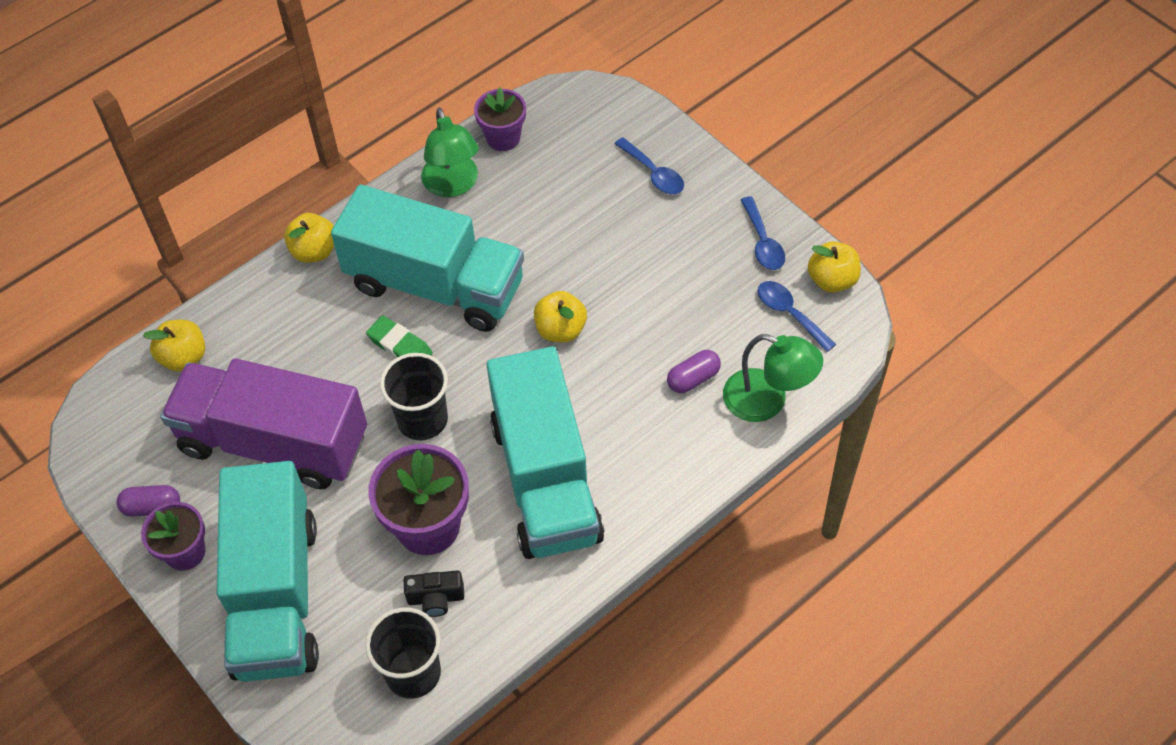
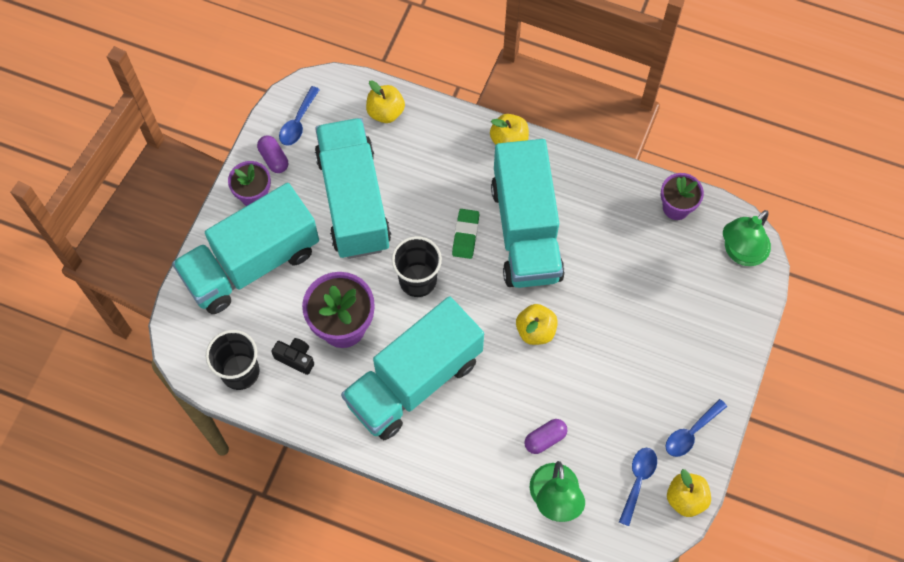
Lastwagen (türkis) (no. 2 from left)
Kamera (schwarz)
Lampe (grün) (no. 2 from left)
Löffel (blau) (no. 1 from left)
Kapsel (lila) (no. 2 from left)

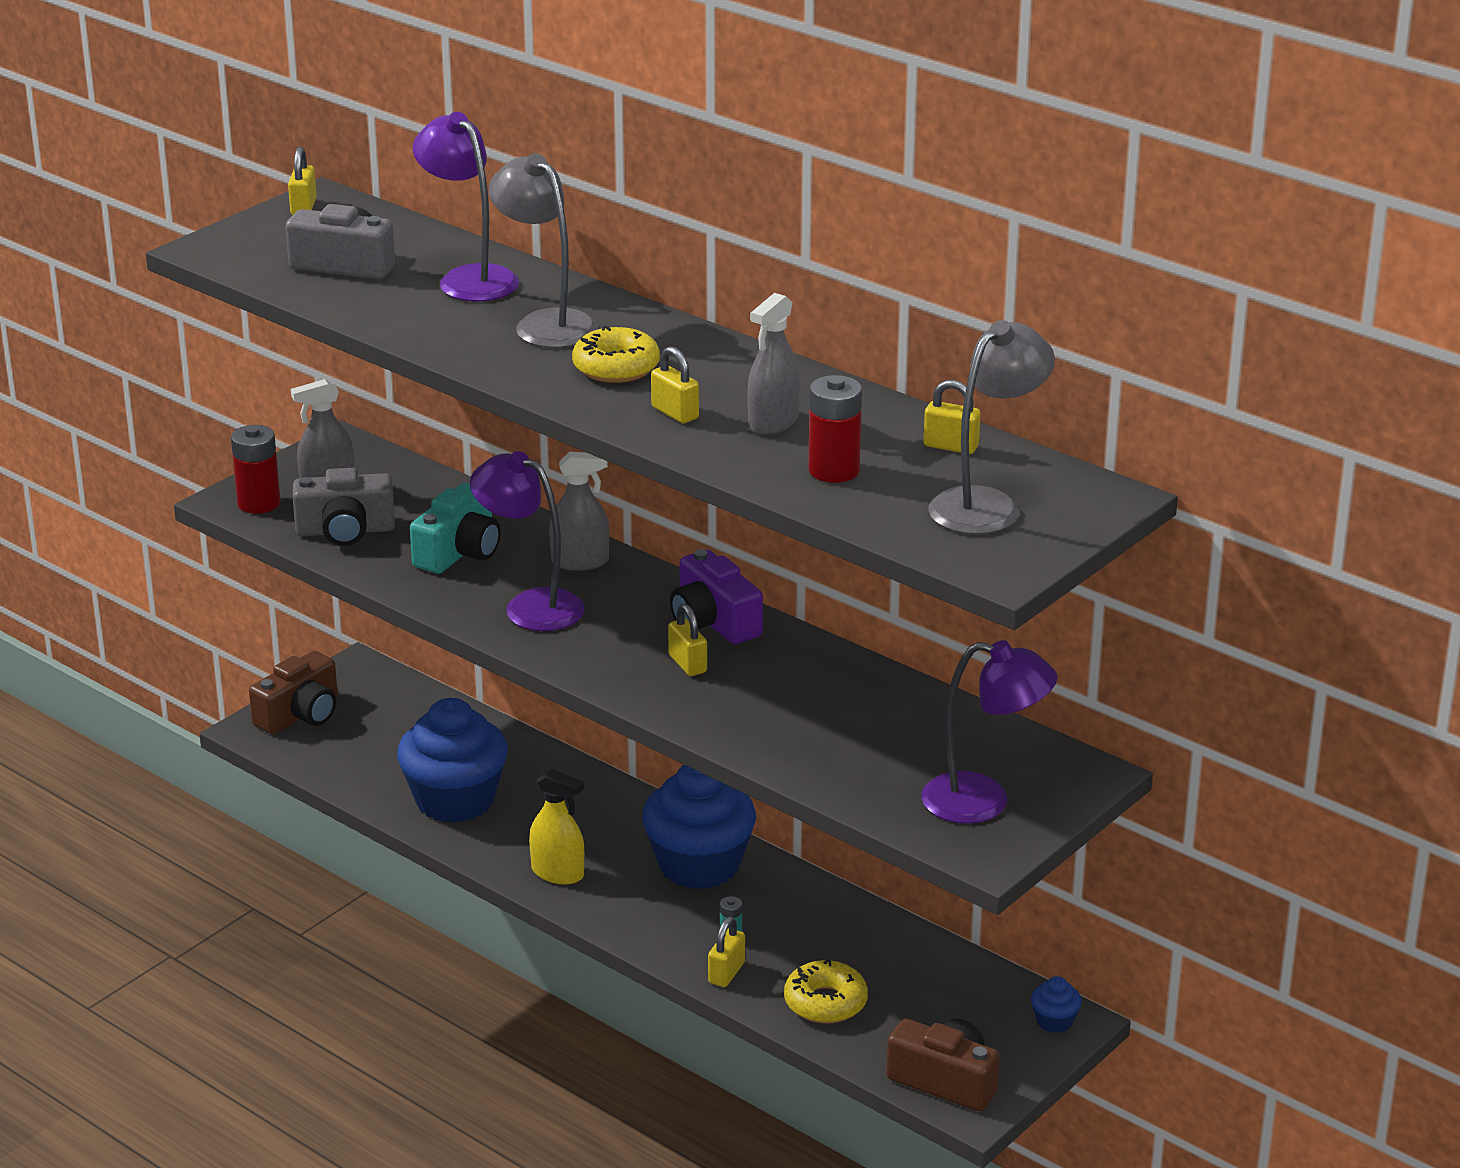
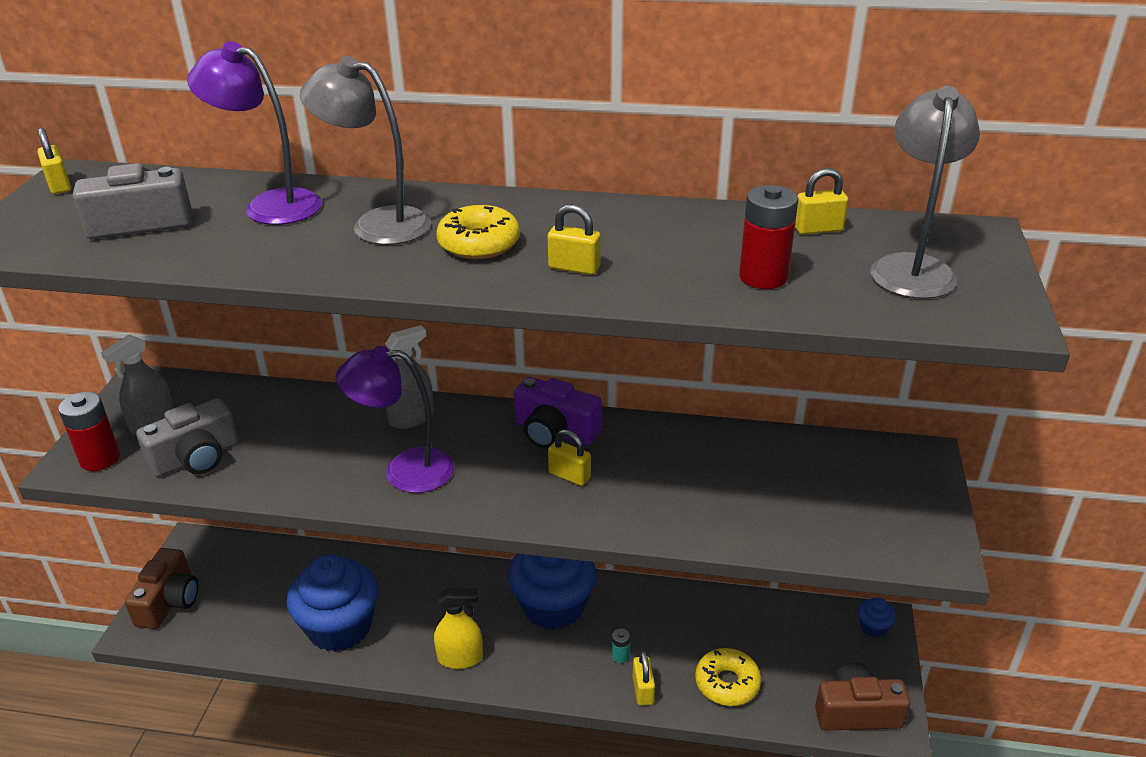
Kamera (türkis)
Sprühflasche (grau) (no. 3 from left in the first image)
Lampe (lila) (no. 3 from left in the first image)

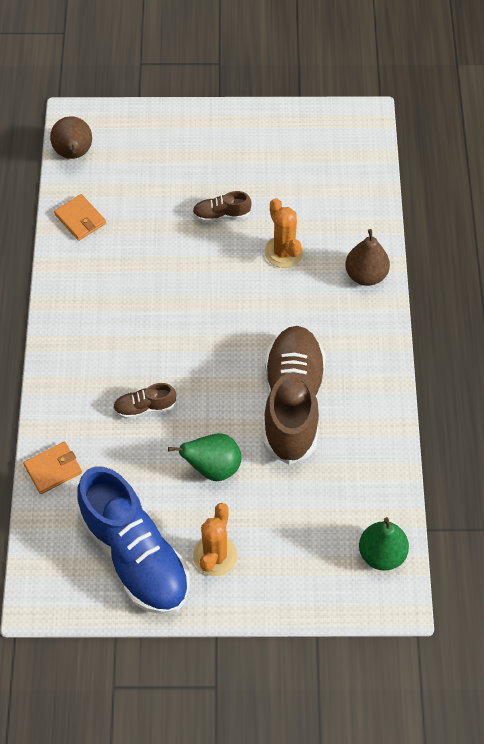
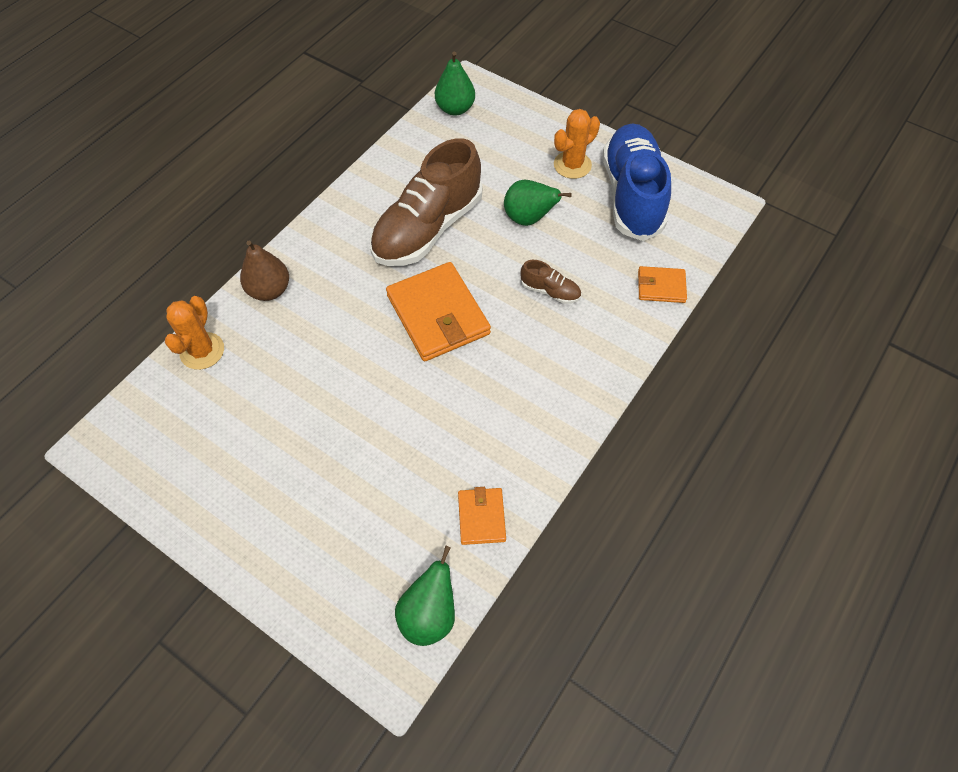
Birne (grün) (no. 1 from left)
Schuh (braun) (no. 2 from left in the first image)
Kaktus (orange) (no. 1 from left)
Geldbörse (orange) (no. 1 from left)

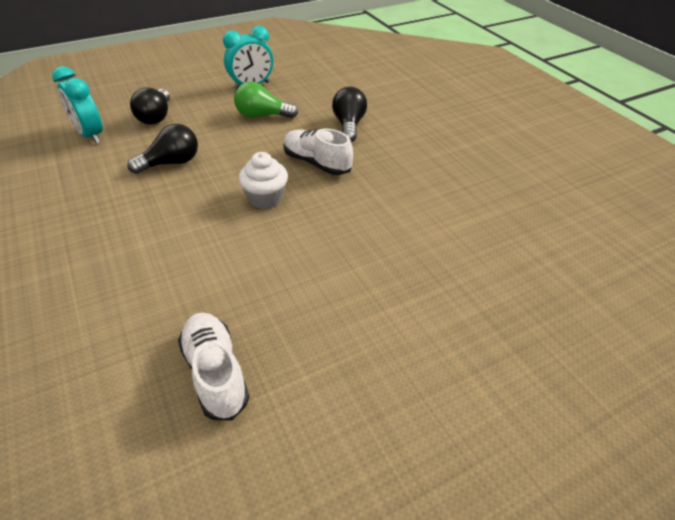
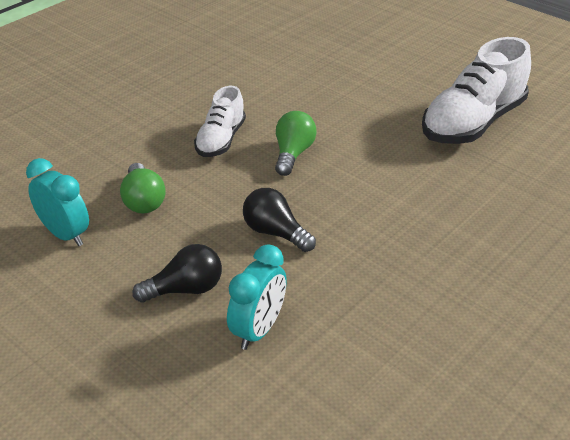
Schuh (weiß) (no. 2 from left)
Glühbirne (grün) (no. 2 from left)
Glühbirne (schwarz) (no. 3 from left in the first image)

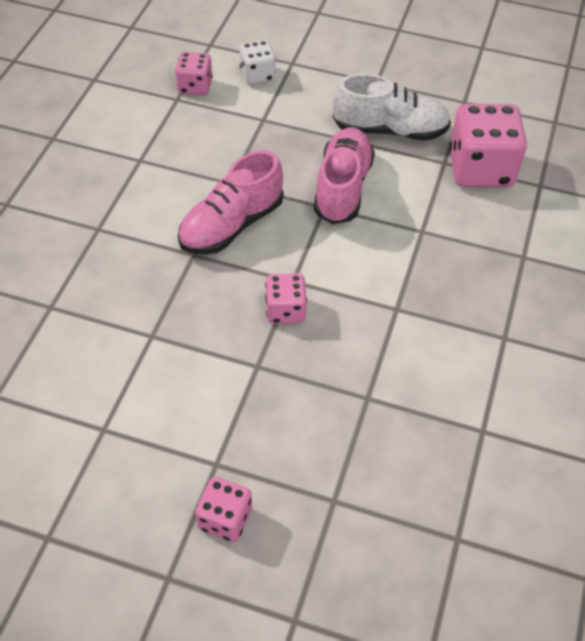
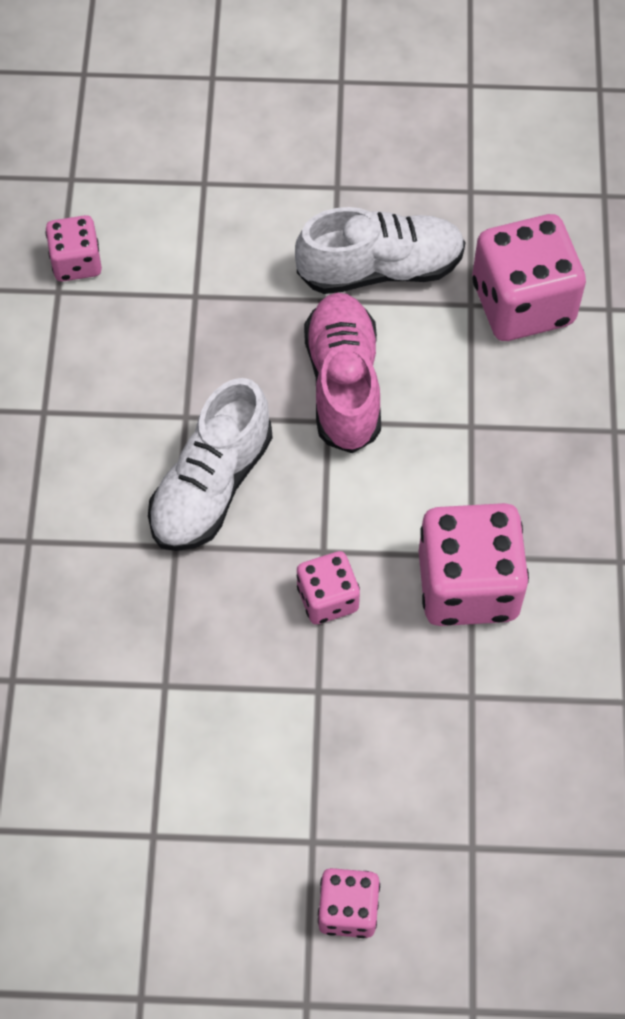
Schuh (weiß) (no. 1 from left)
Spielwürfel (weiß)
Spielwürfel (rosa) (no. 4 from left)

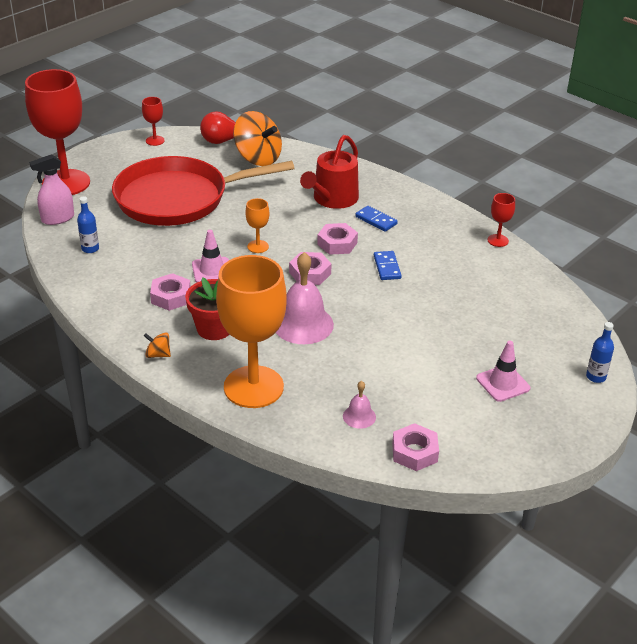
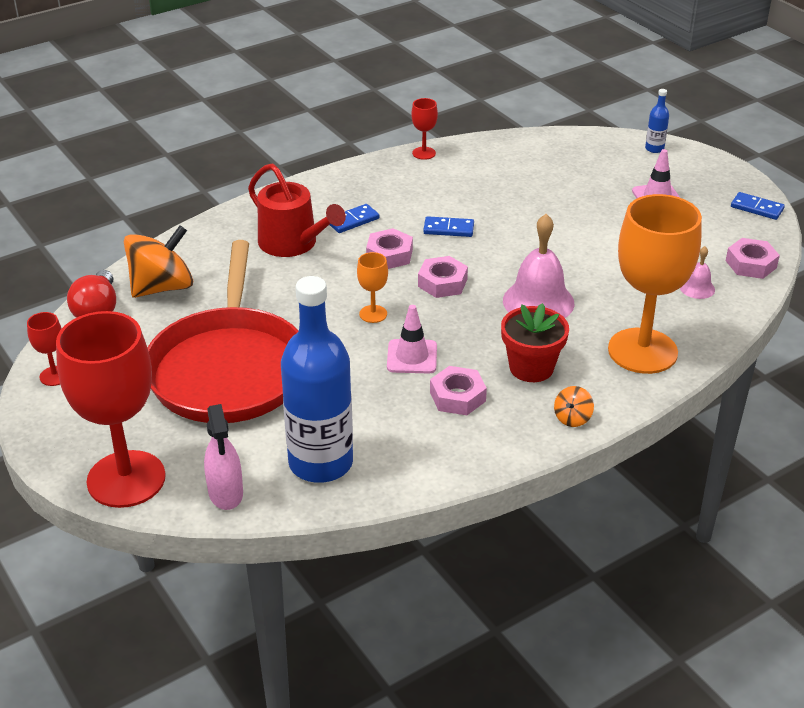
Flasche (blau) (no. 1 from left)
Dominostein (blau) (no. 3 from left)

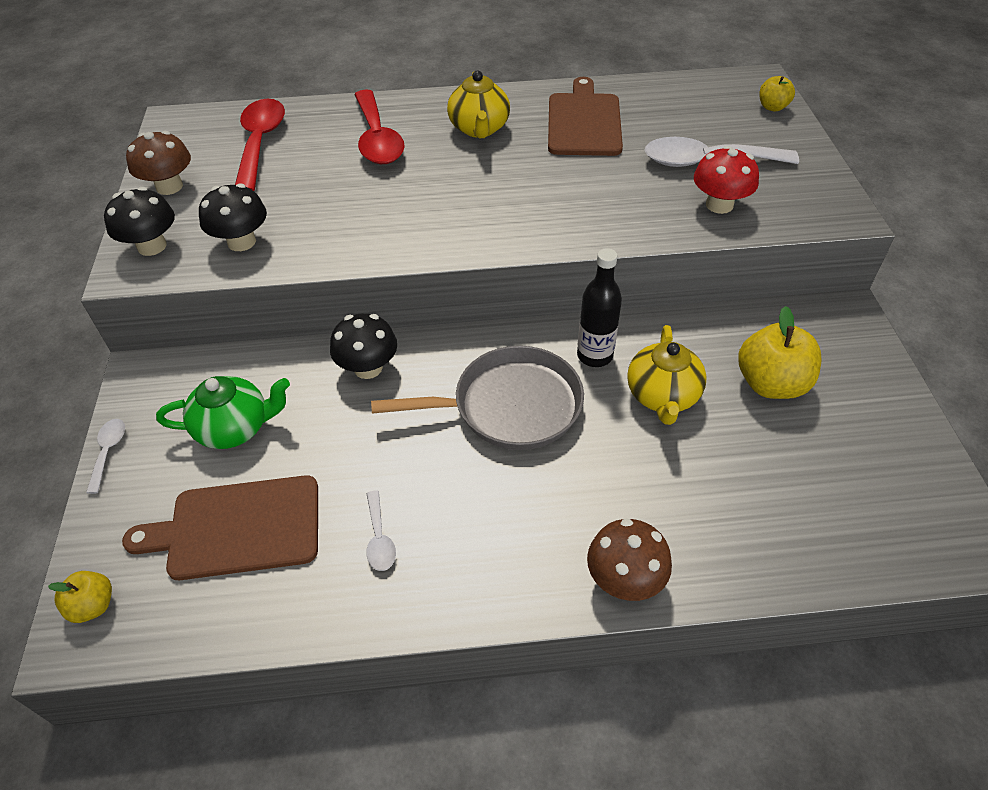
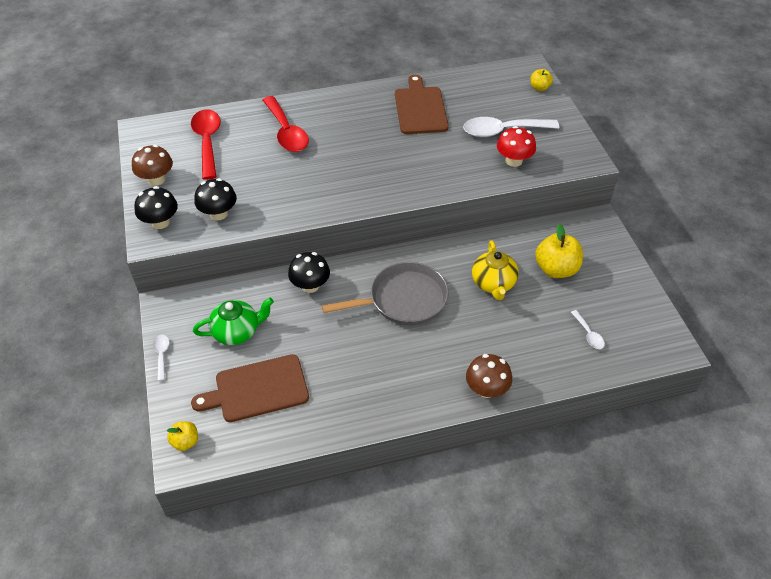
Löffel (weiß) (no. 3 from left)
Teekanne (gelb) (no. 1 from left in the first image)
Flasche (schwarz)

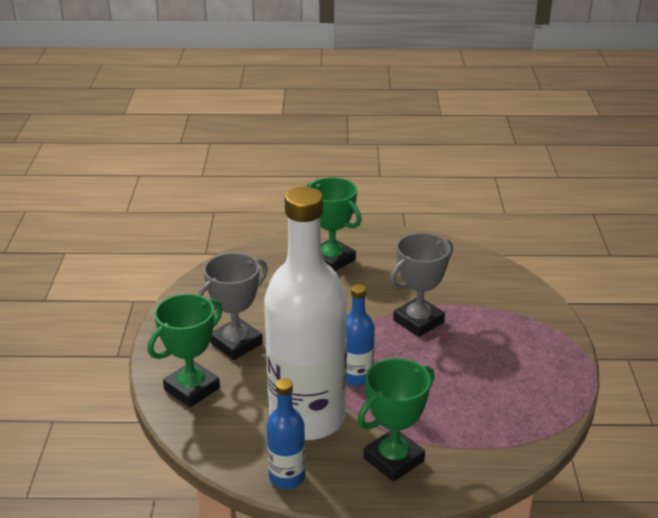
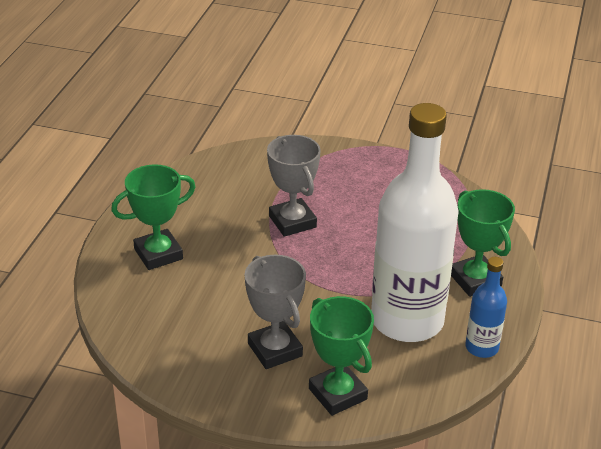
Flasche (blau) (no. 2 from left in the first image)

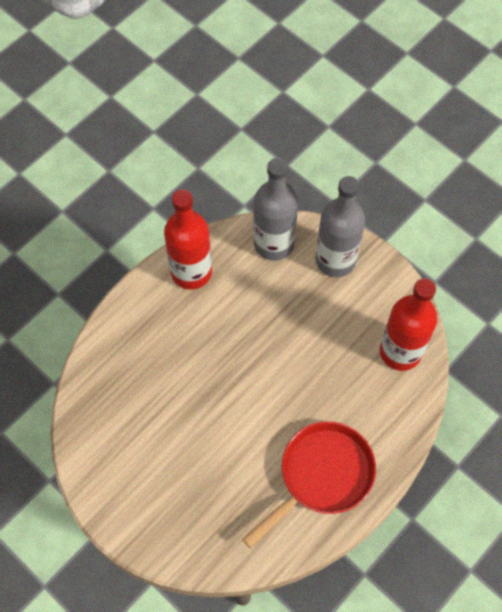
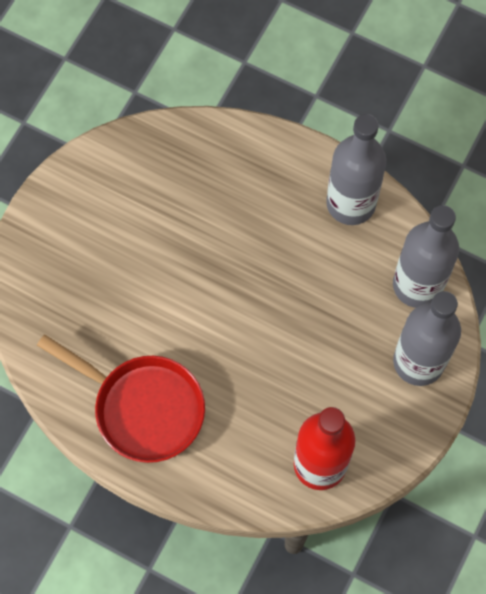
Flasche (grau) (no. 1 from left)

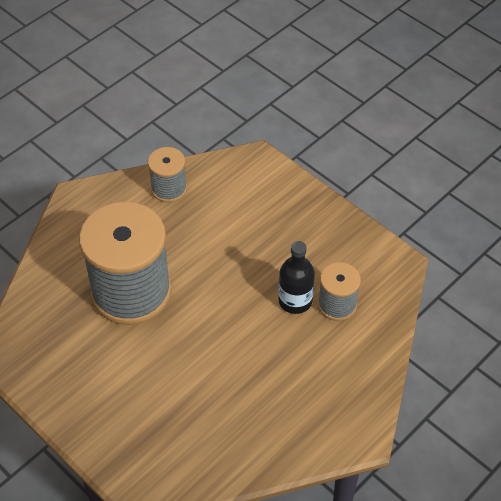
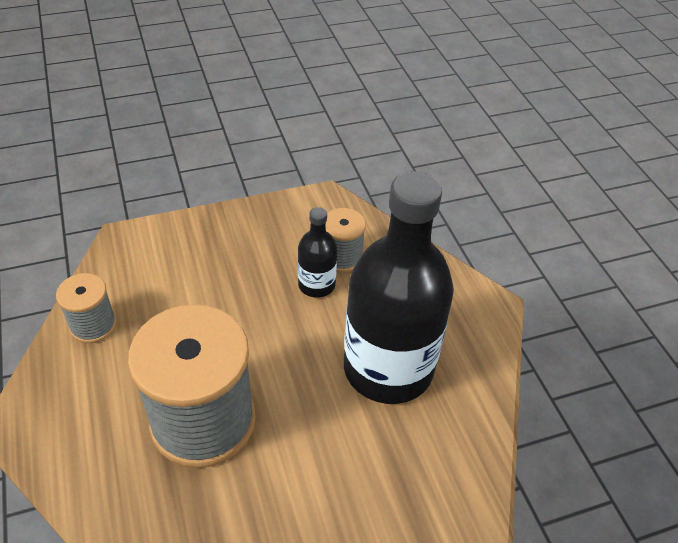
Flasche (schwarz) (no. 2 from left)

